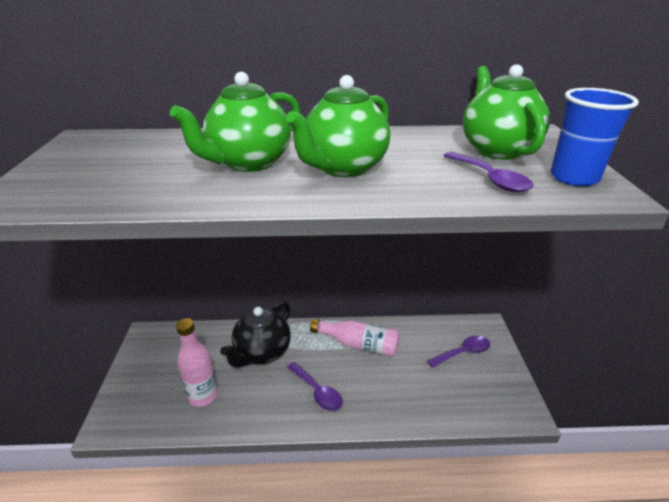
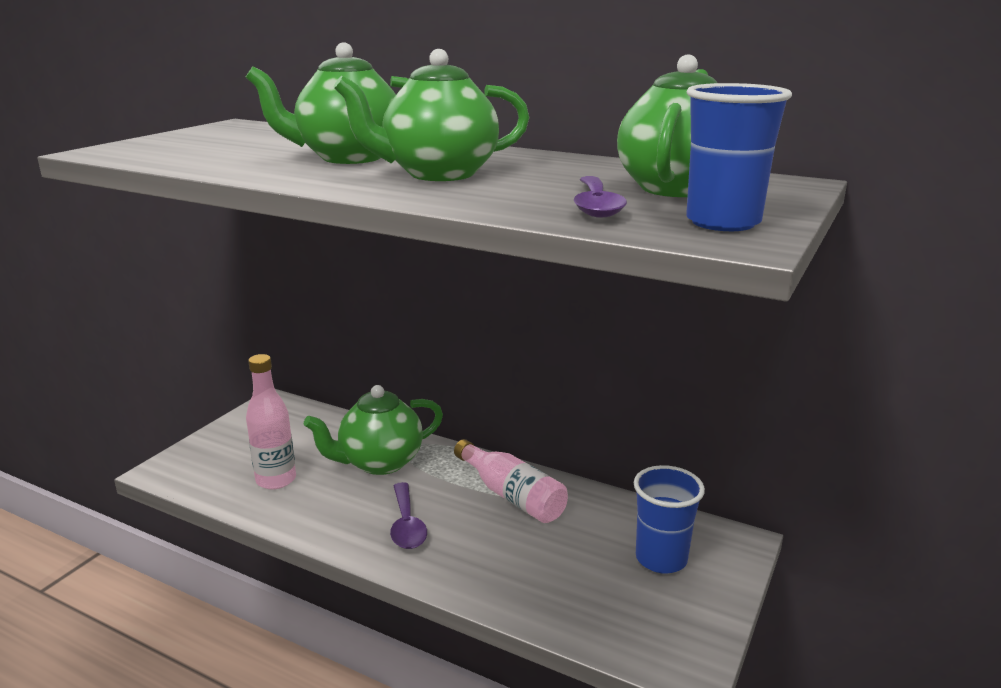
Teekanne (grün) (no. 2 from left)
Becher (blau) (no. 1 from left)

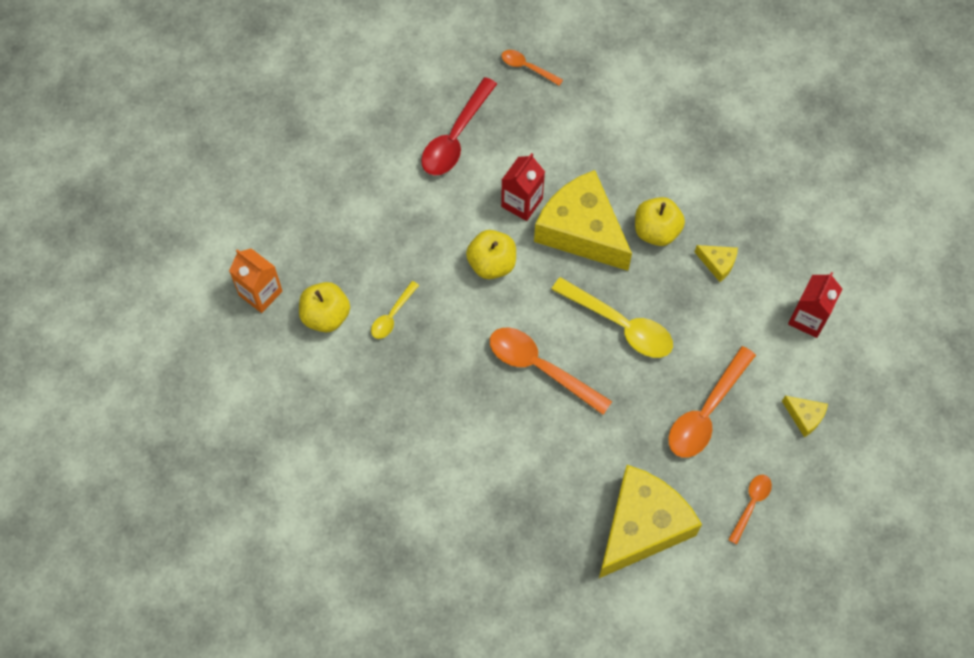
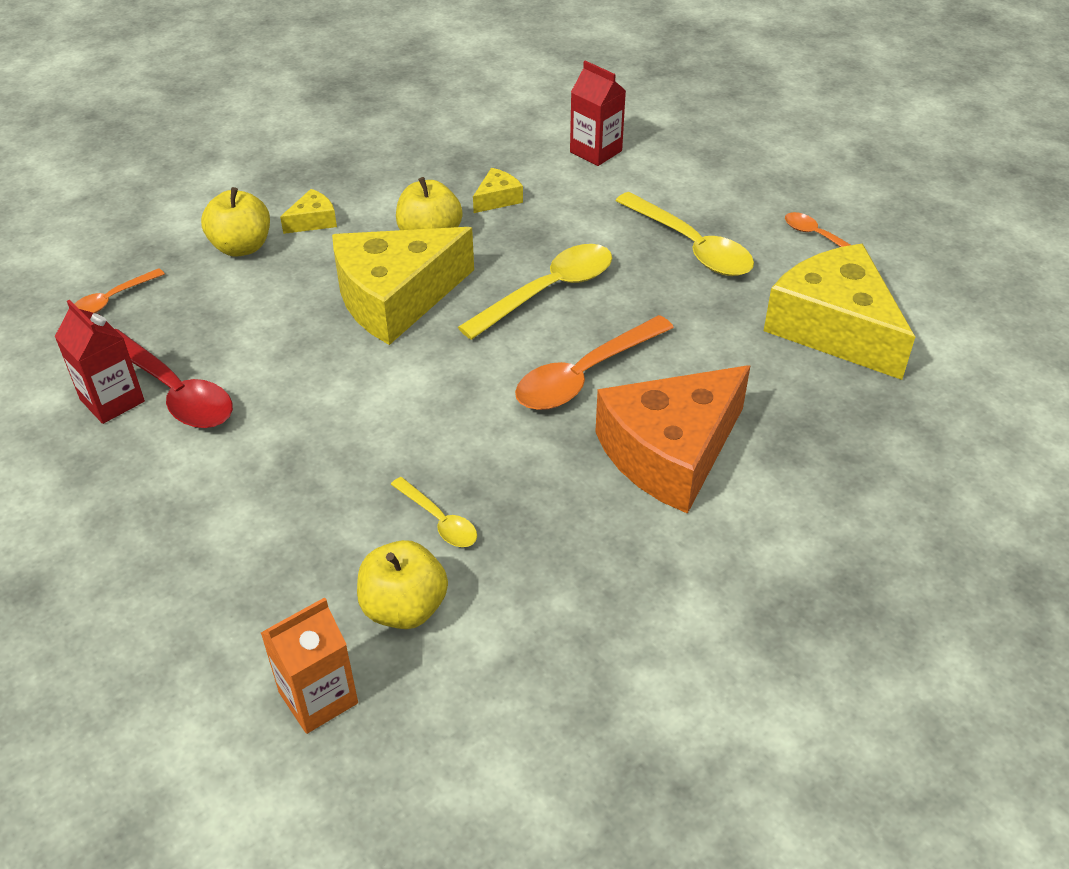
Apfel (gelb) (no. 1 from left)
Getränkekarton (rot) (no. 1 from left)
Löffel (gelb) (no. 3 from left)
Käse (gelb) (no. 1 from left)
Käse (orange)

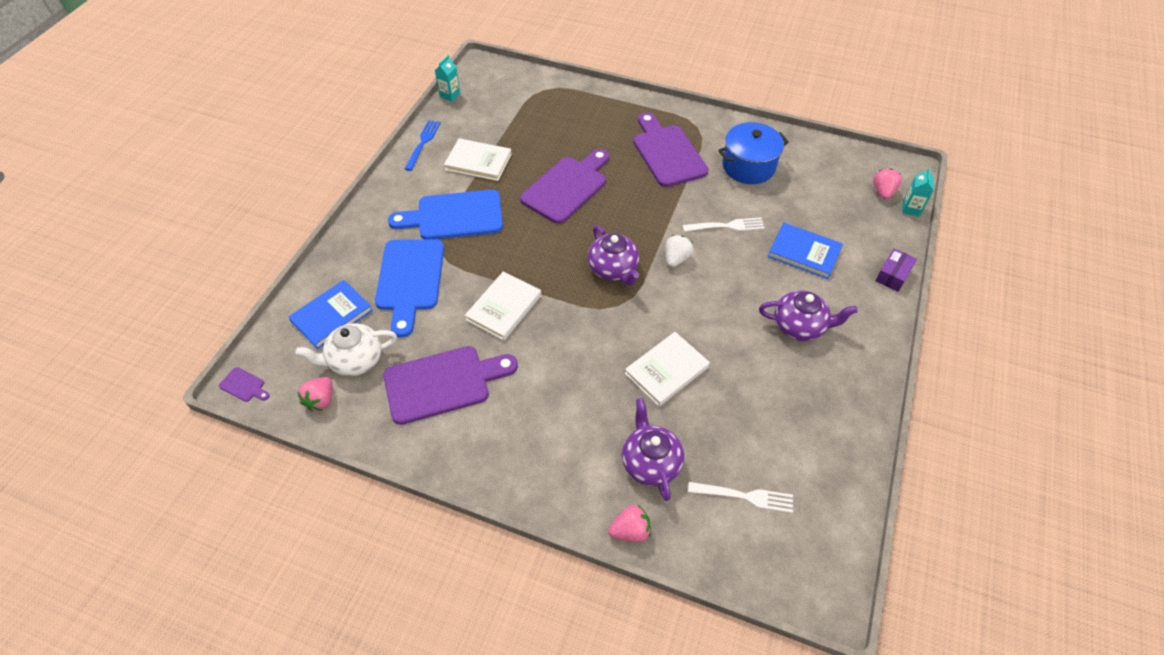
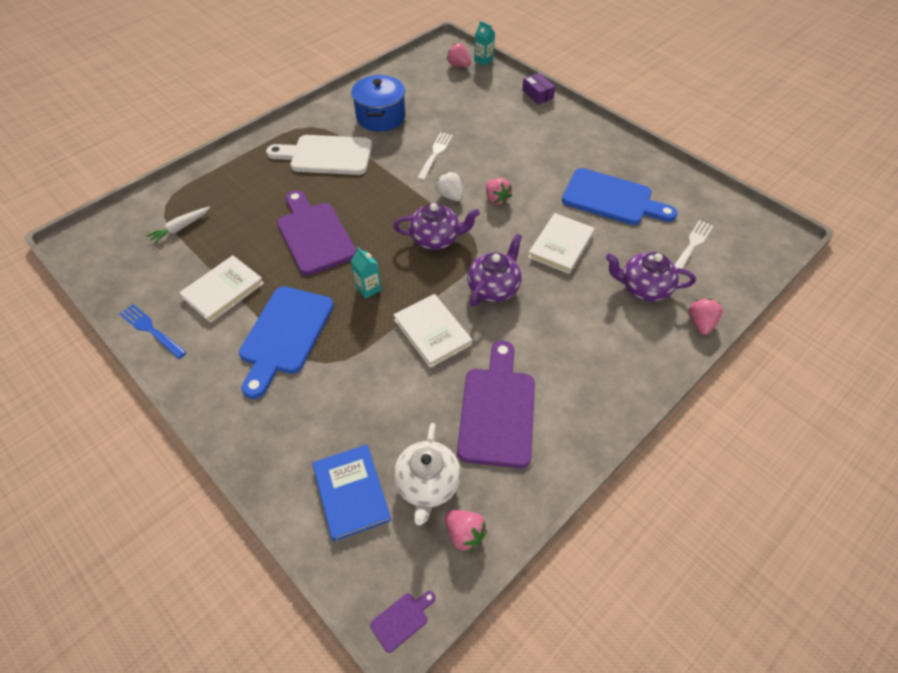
Schneidebrett (blau) (no. 2 from left)
Getränkekarton (türkis) (no. 1 from left)
Buch (weiß) (no. 3 from left)
Schneidebrett (weiß)
Teekanne (lila) (no. 2 from left)
Buch (blau) (no. 2 from left in the first image)
Karotte (weiß)
Erdbeere (rosa) (no. 3 from left)

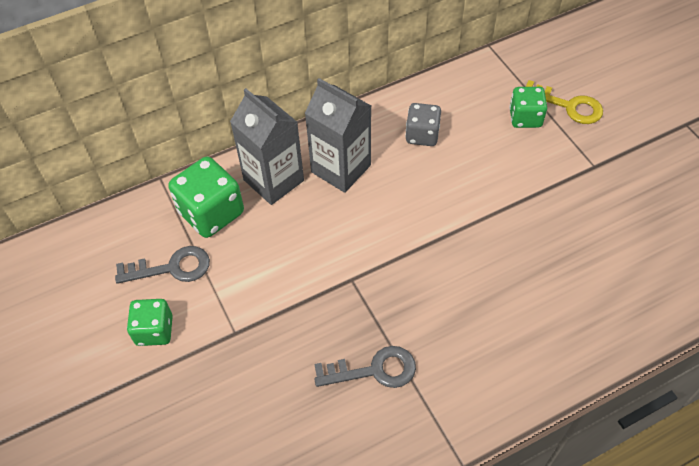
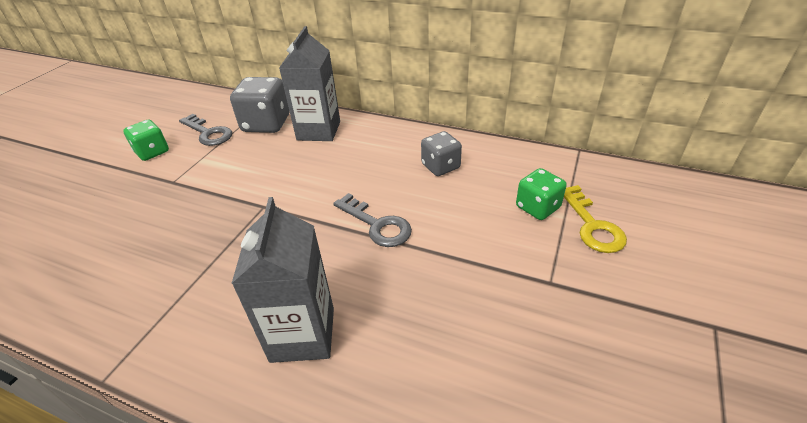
Spielwürfel (grau) (no. 1 from left)
Getränkekarton (grau) (no. 1 from left)
Schlüssel (grau) (no. 2 from left)

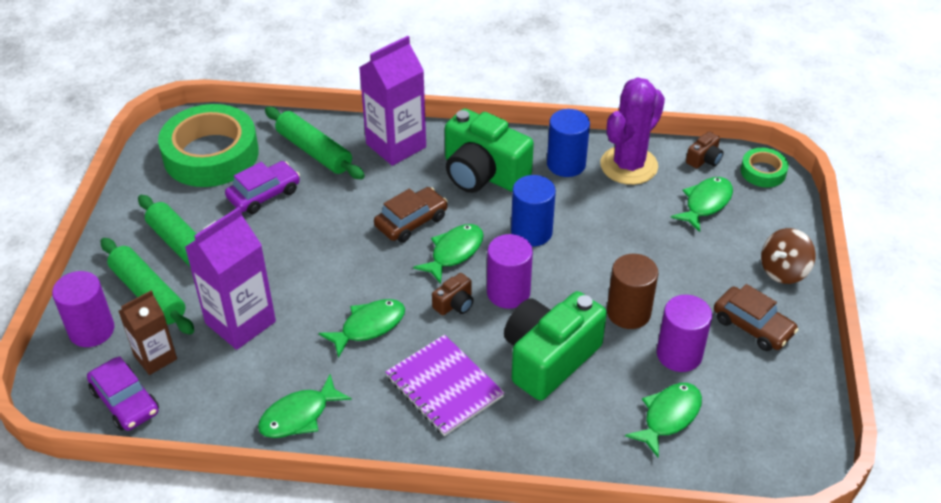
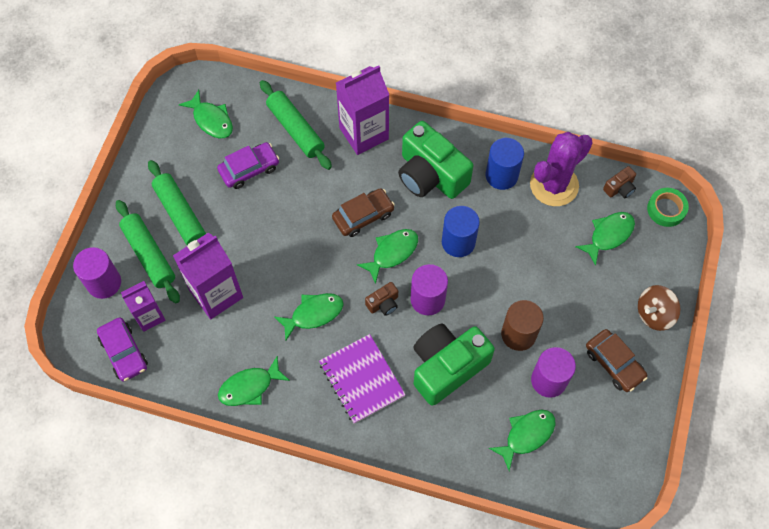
Getränkekarton (lila) (no. 1 from left)
Fisch (grün) (no. 1 from left)

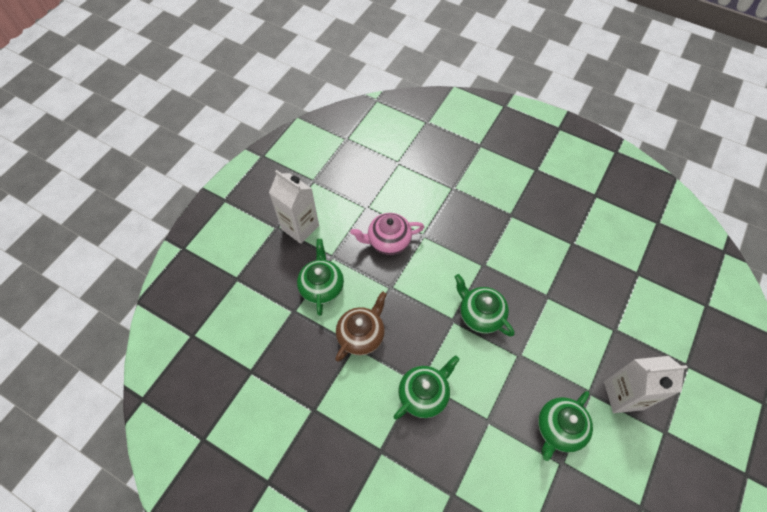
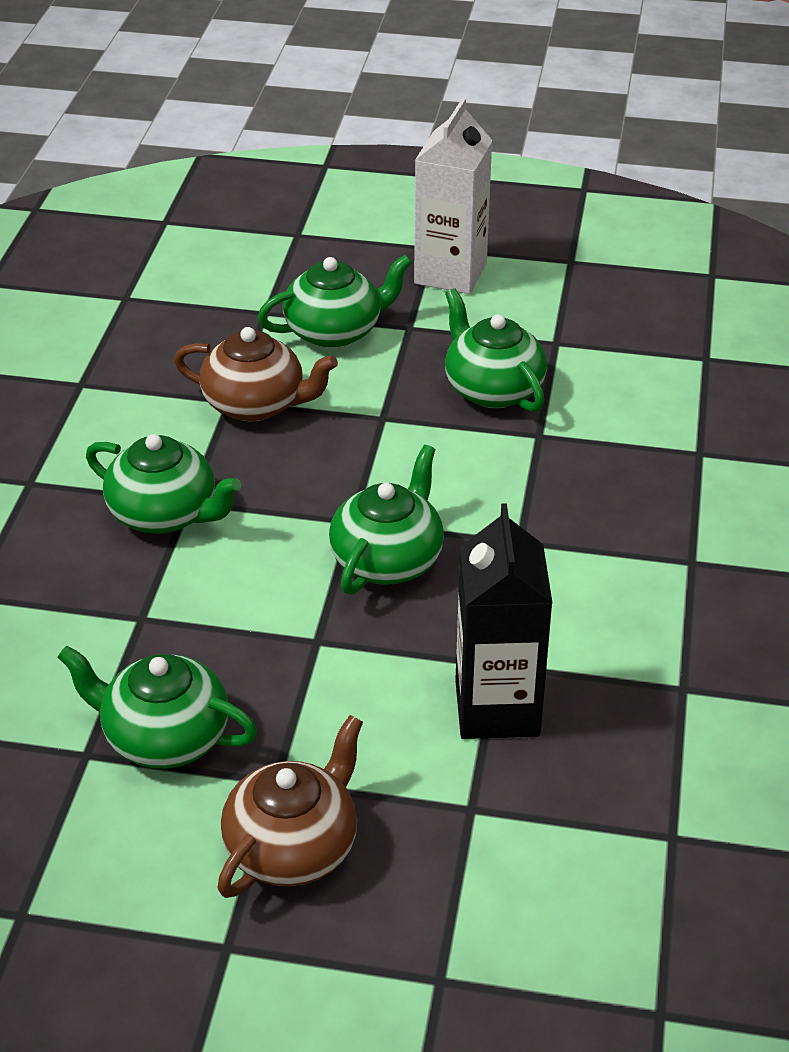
Teekanne (grün) (no. 5 from left)
Teekanne (braun) (no. 2 from left)
Getränkekarton (schwarz)

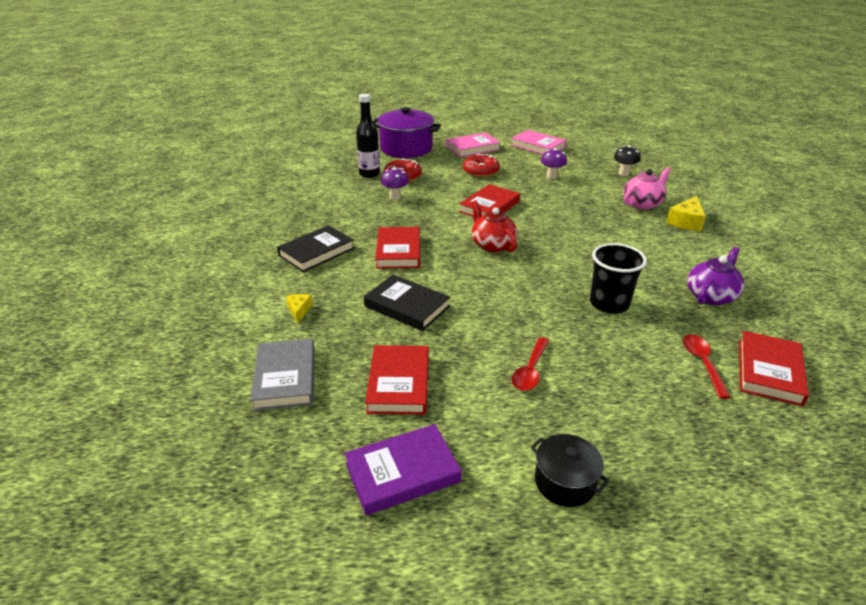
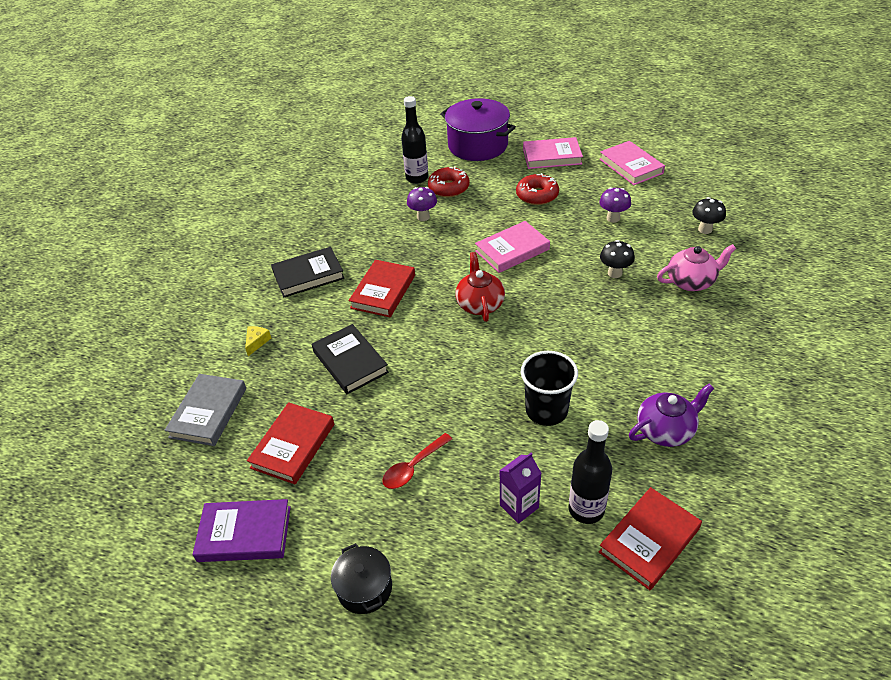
Buch (rosa) (no. 1 from left)
Käse (gelb) (no. 2 from left in the first image)
Flasche (schwarz) (no. 2 from left)
Getränkekarton (lila)
Pilz (schwarz) (no. 1 from left)

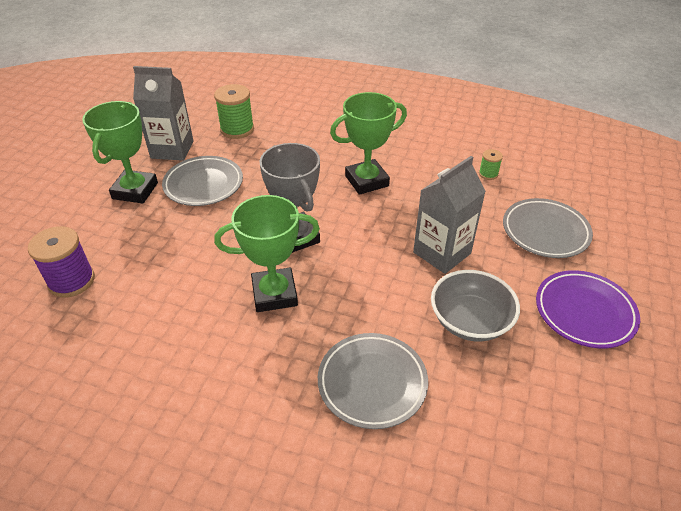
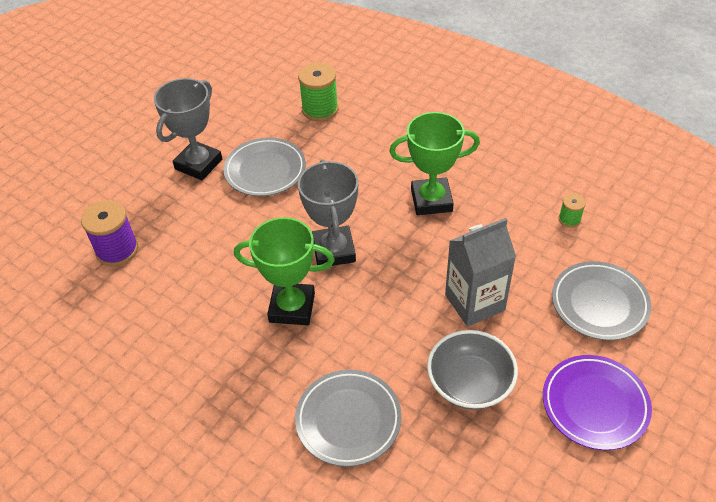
Pokal (grau) (no. 1 from left)
Getränkekarton (grau) (no. 1 from left in the first image)

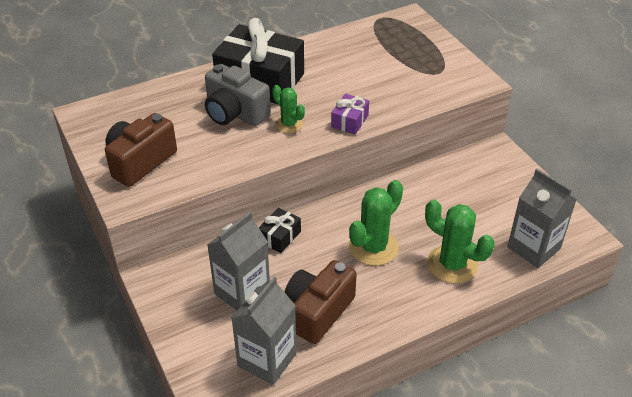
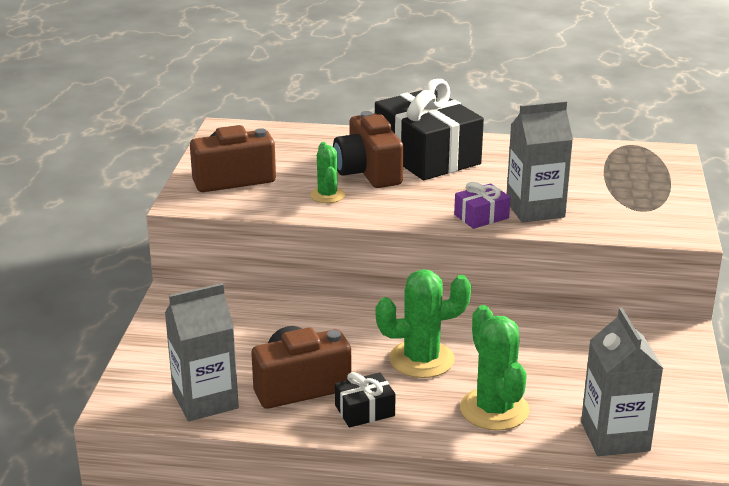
Kamera (braun) (no. 3 from left)
Getränkekarton (grau) (no. 2 from left)
Geschenk (schwarz) (no. 1 from left)
Kaktus (grün) (no. 1 from left)

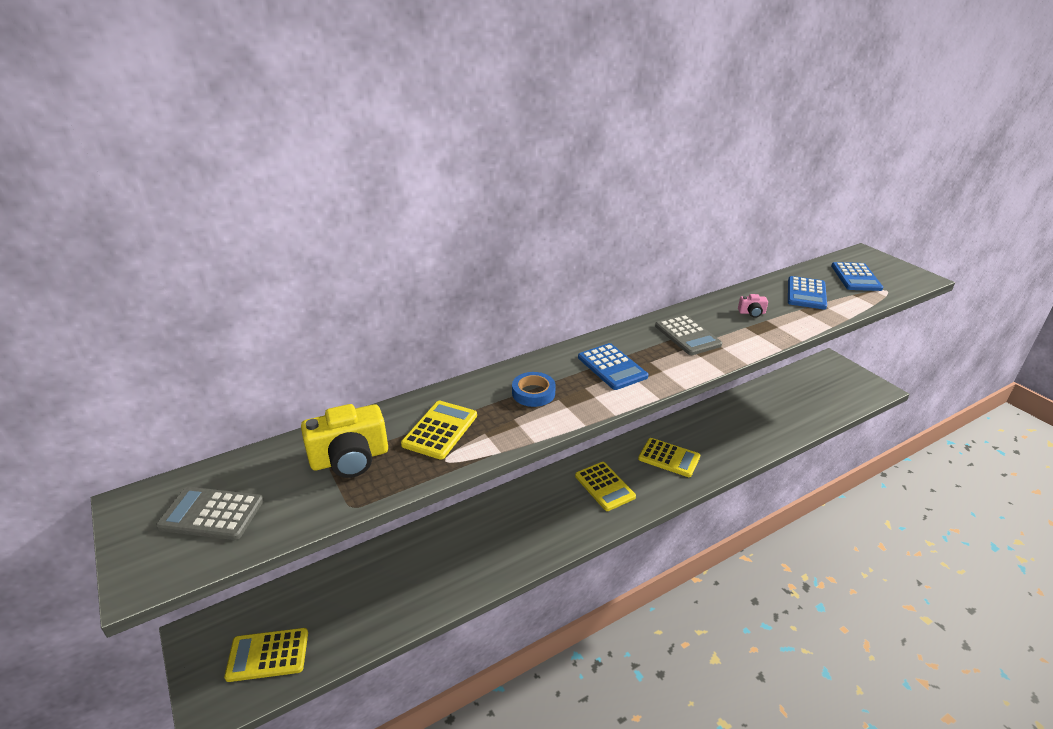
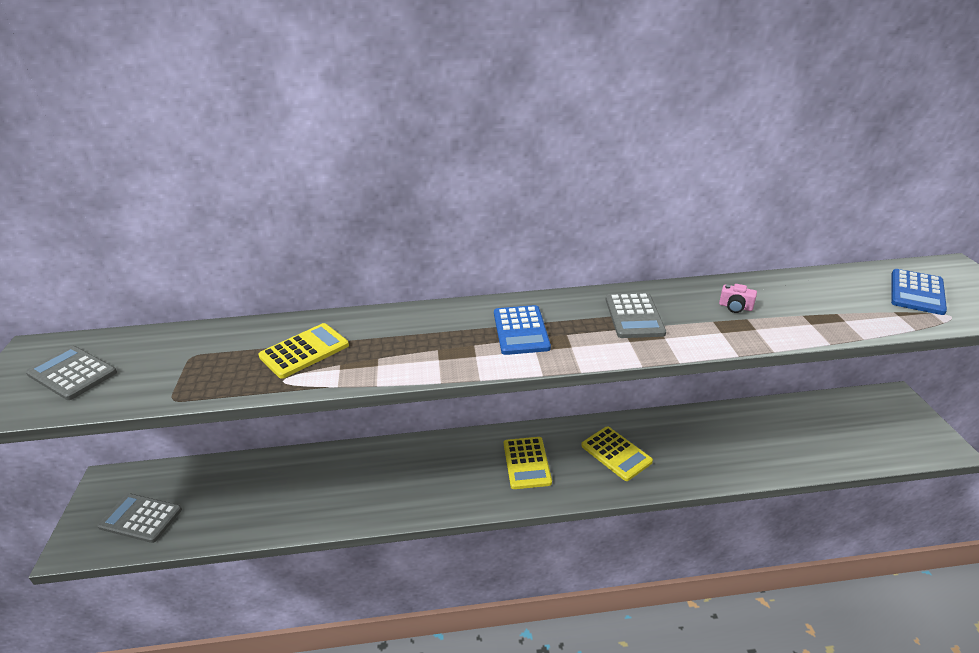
Taschenrechner (grau) (no. 2 from left)
Kamera (gelb)
Klebeband (blau)
Taschenrechner (blau) (no. 2 from left in the first image)

